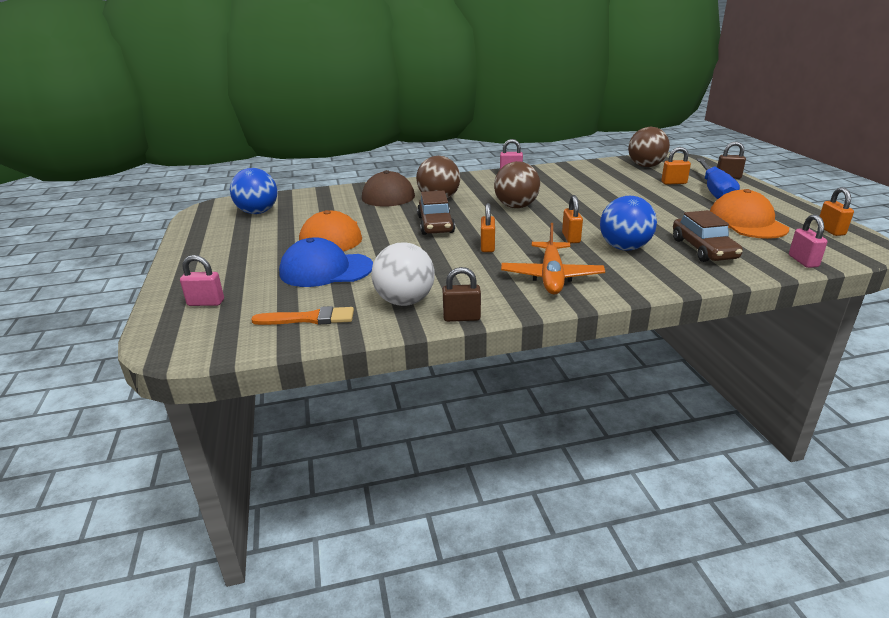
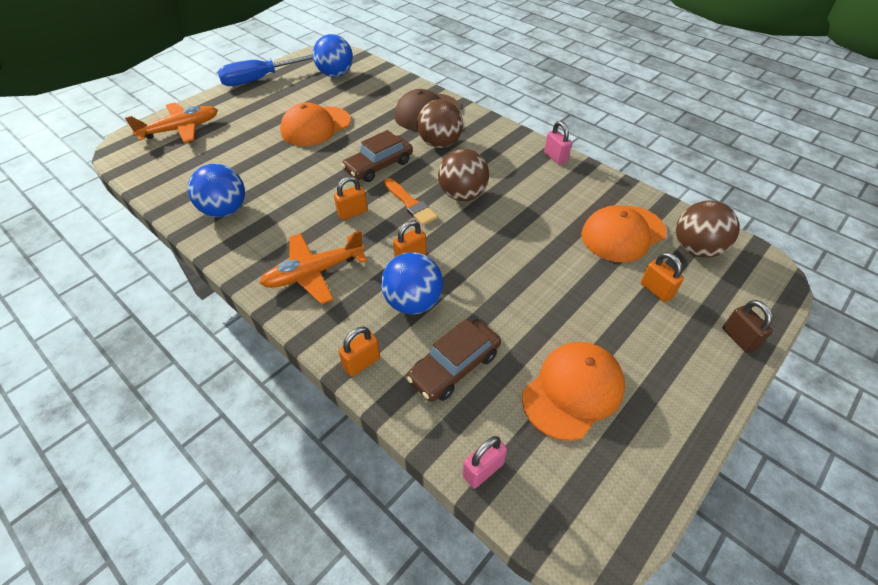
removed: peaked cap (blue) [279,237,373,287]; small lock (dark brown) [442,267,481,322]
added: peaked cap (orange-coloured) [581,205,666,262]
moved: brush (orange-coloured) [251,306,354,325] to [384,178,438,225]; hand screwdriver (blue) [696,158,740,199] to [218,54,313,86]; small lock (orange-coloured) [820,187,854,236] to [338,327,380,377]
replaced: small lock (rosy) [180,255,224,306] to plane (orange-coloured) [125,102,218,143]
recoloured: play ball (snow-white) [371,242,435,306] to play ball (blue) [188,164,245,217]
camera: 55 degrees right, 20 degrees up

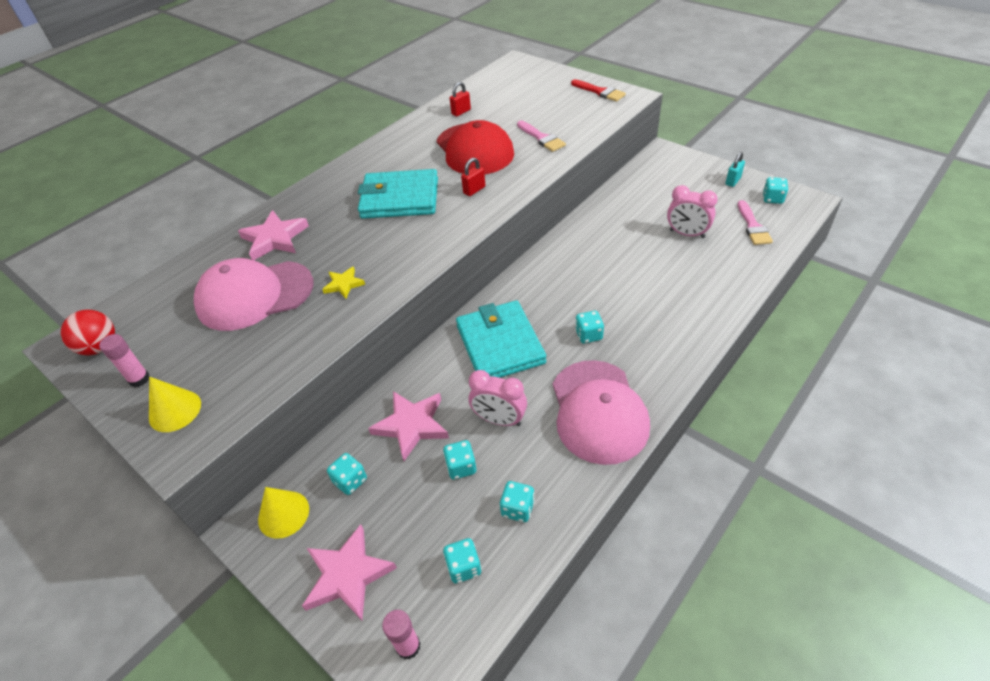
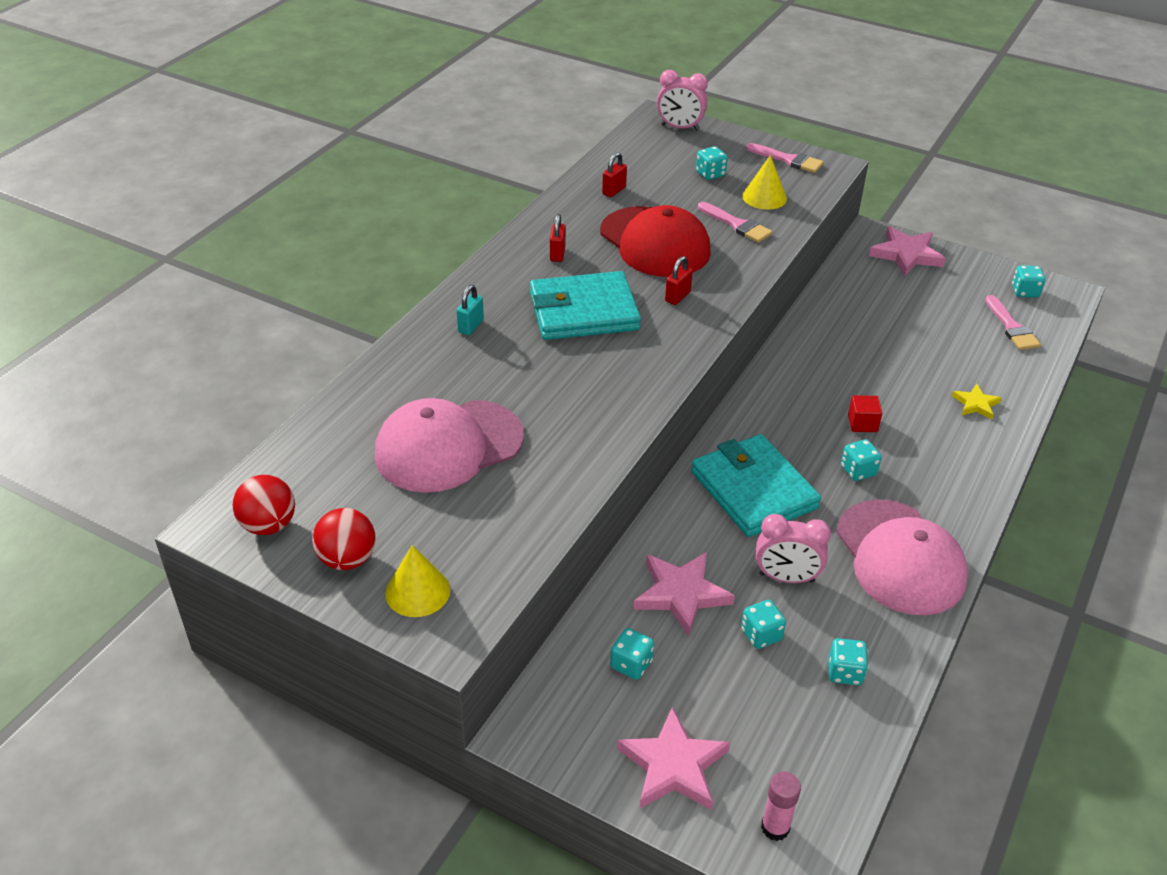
added: small lock (scarlet) [550,214,566,262]; cube (scarlet) [848,395,882,432]
moved: star shape (rosy) [238,210,309,260] to [869,226,946,277]; cone (yellow) [258,487,309,539] to [742,155,787,210]; star shape (yellow) [322,266,365,299] to [952,384,1001,420]; die (aqua) [443,538,481,584] to [696,146,728,180]; bedside clock (rosy) [667,185,718,238] to [657,70,708,130]; small lock (aqua) [725,152,745,187] to [457,285,484,335]
replaced: glue (rosy) [99,334,150,388] to play ball (scarlet) [312,508,375,570]
recoloured: brush (scarlet) [571,79,626,102] to brush (rosy) [746,143,824,173]
camera: 15 degrees left, 5 degrees down

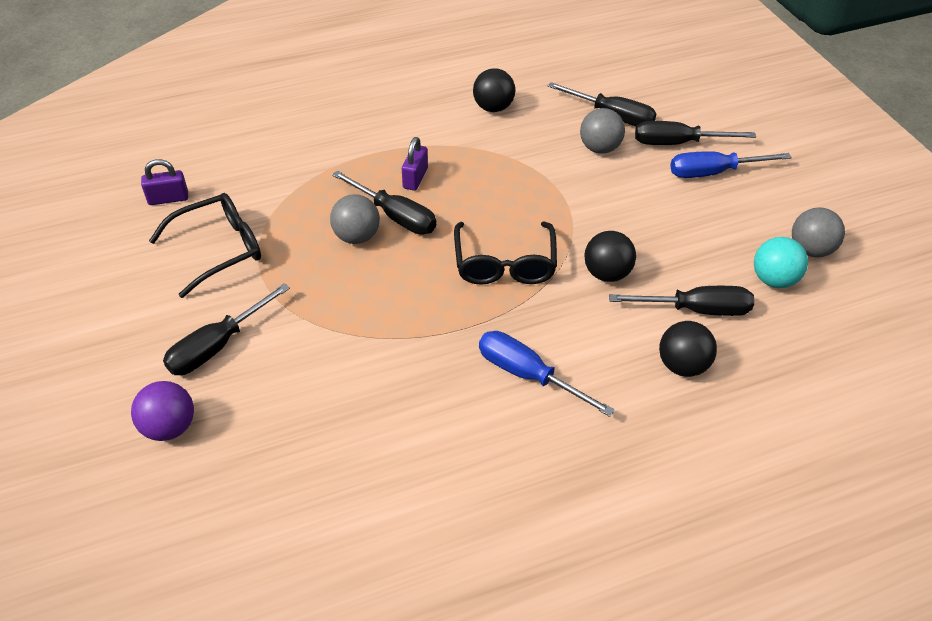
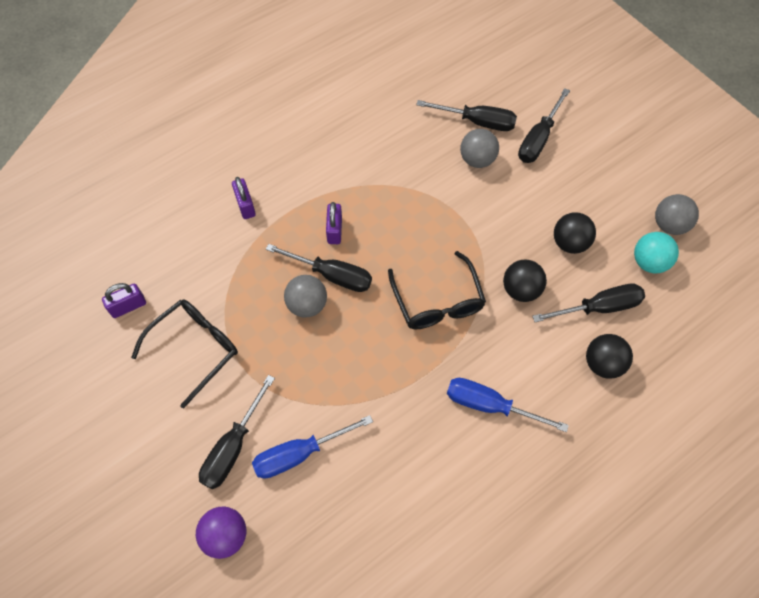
added: small lock (royal purple) [232,177,256,219]
moved: play ball (jet-black) [473,68,515,112] to [554,212,596,254]; hand screwdriver (blue) [670,151,792,178] to [252,415,373,479]
turned: hand screwdriver (jet-black) [635,121,756,145] = [518,88,570,163] 45 degrees counterclockwise
camera: 15 degrees left, 15 degrees up

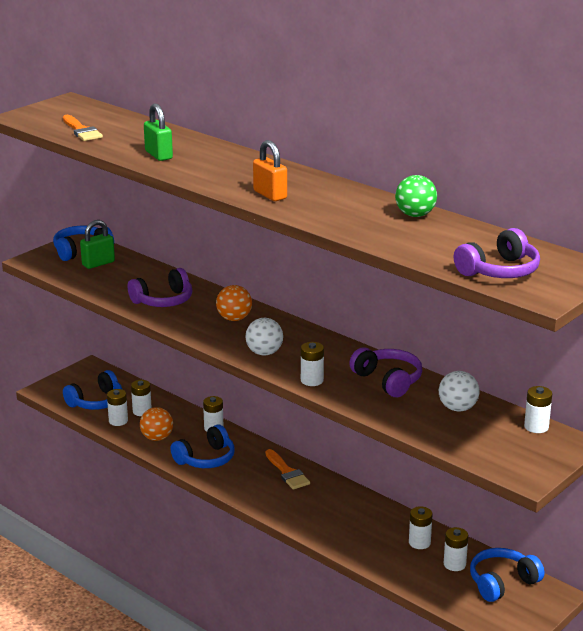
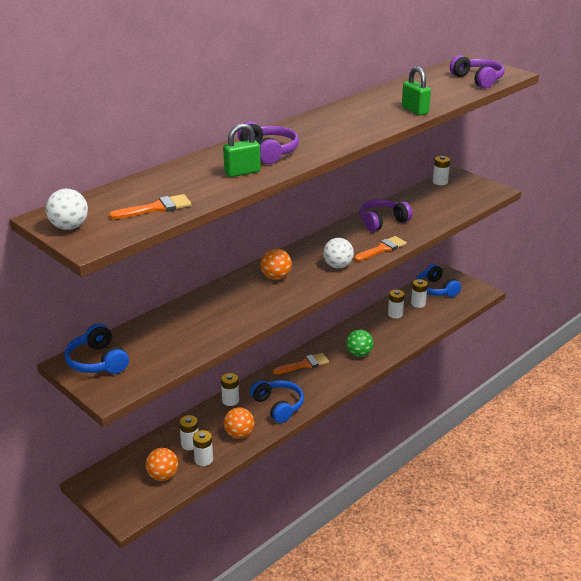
removed: small lock (orange-coloured) [253,140,287,201]
moved: small lock (emerald) [80,220,115,269] to [402,66,431,115]; over-ear headphones (royal purple) [128,268,193,307] to [238,121,299,164]; play ball (emerald) [395,175,437,217] to [346,329,373,357]; play ball (snow-white) [439,371,480,411] to [46,189,88,230]
replaced: over-ear headphones (blue) [63,370,123,410] to play ball (orange-coloured) [145,448,178,481]; power cell (snow-white) [301,342,324,386] to brush (orange-coloured) [354,236,407,261]
camera: 85 degrees left, 5 degrees up

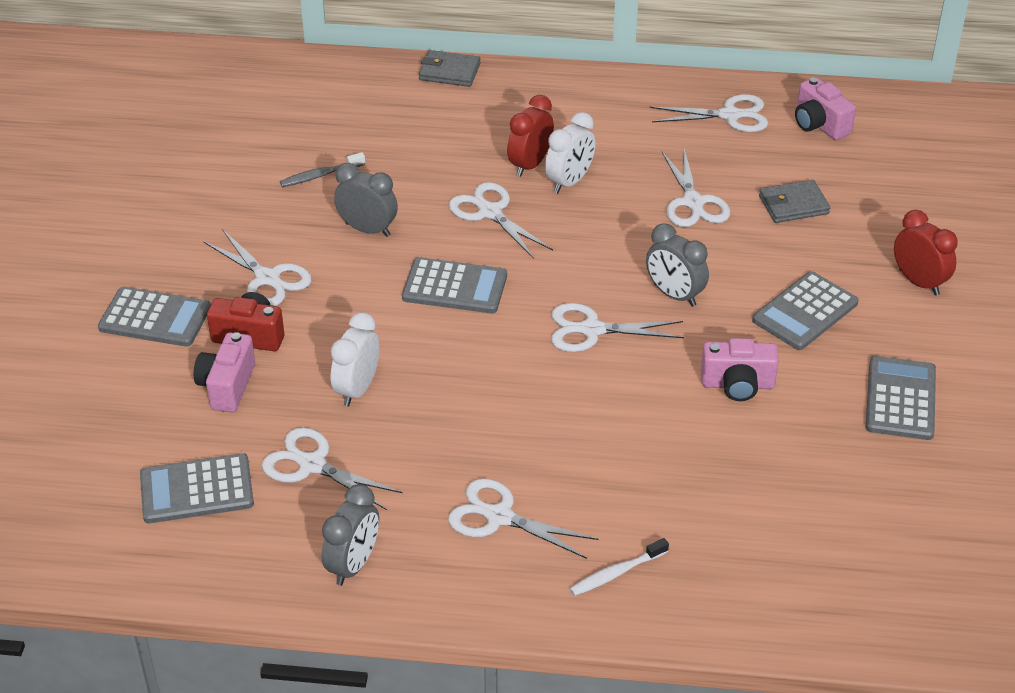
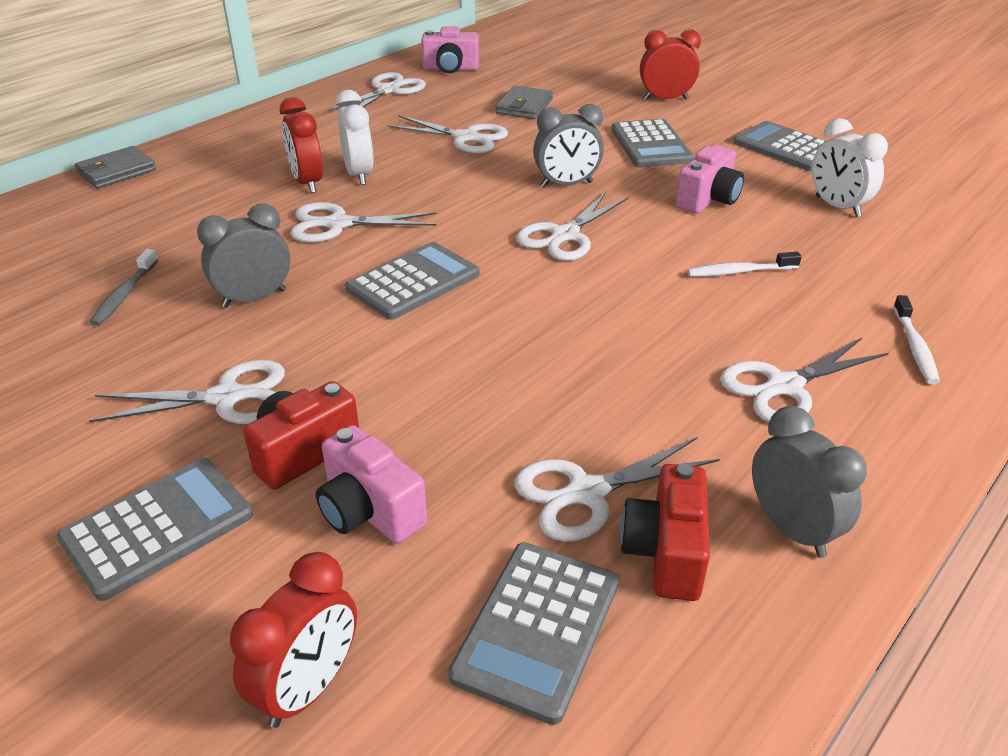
added: bedside clock (scarlet) [230,552,357,728]; camera (scarlet) [620,464,710,601]; tooth brush (snow-white) [687,252,802,277]
moved: bedside clock (snow-white) [331,312,380,407] to [812,118,888,217]
camera: 55 degrees left, 5 degrees down

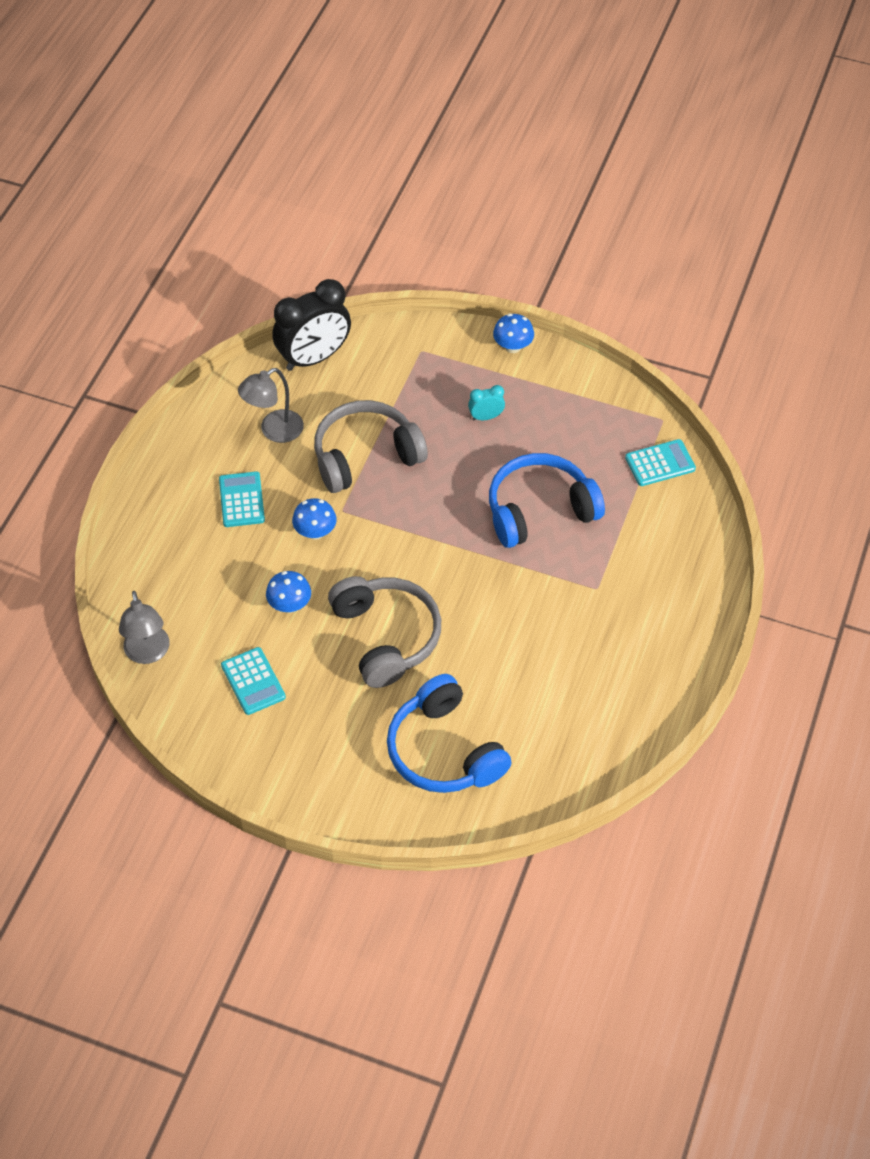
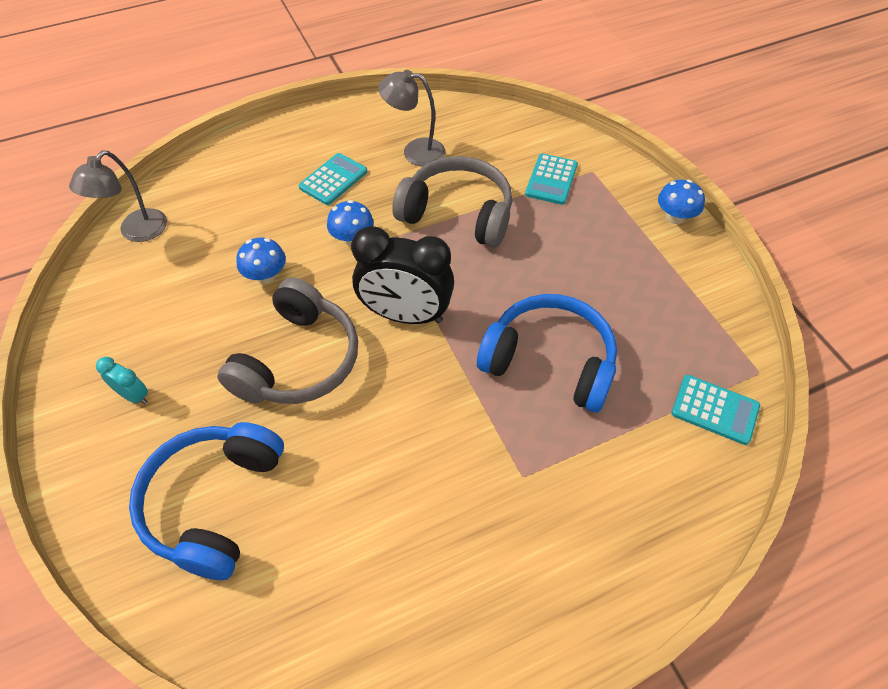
moved: adding machine (aqua) [221,647,286,715] to [525,154,578,205]; bedside clock (jet-black) [272,279,351,371] to [351,226,454,324]; bedside clock (aqua) [468,385,505,420] to [96,357,148,404]
camera: 45 degrees right, 0 degrees up

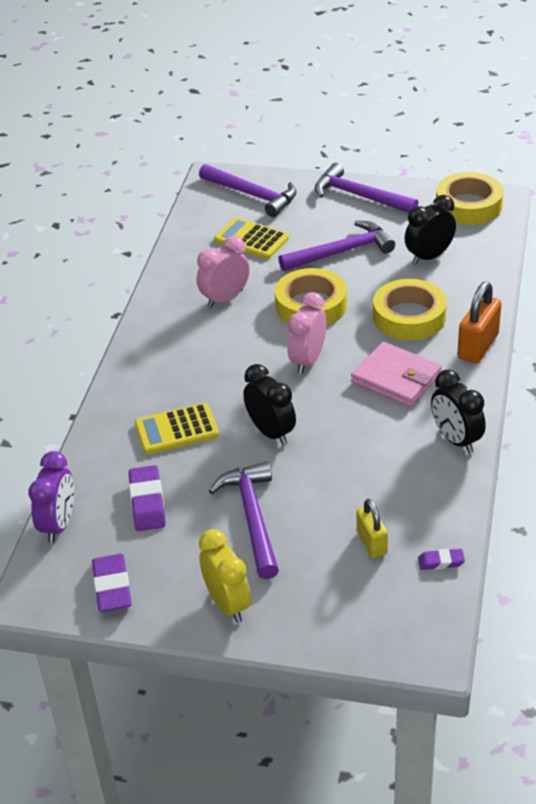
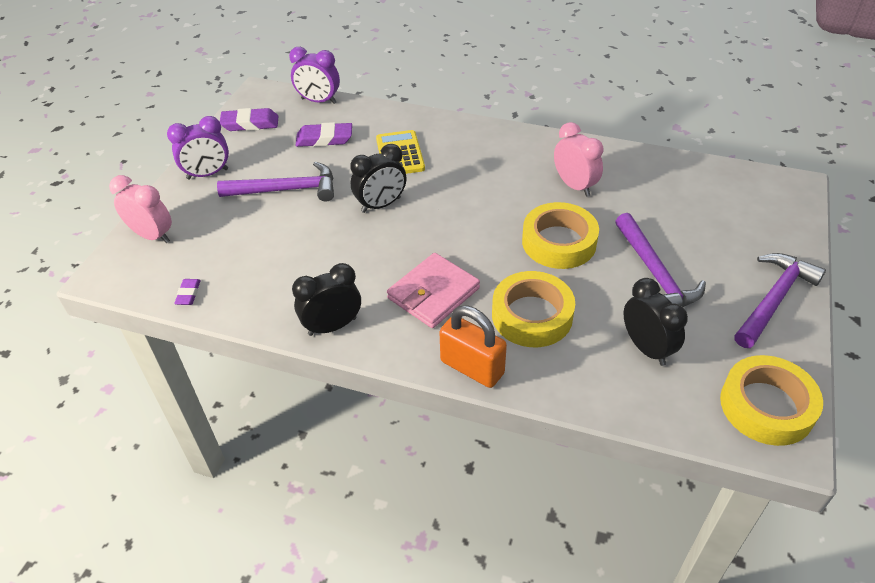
removed: claw hammer (royal purple) [199,164,297,217]; adding machine (yellow) [214,217,289,259]; small lock (yellow) [357,499,388,558]
moved: bedside clock (rosy) [287,293,326,374] to [109,175,172,243]
recoloured: bedside clock (yellow) [199,529,251,623] to bedside clock (royal purple) [167,116,229,180]
camera: 95 degrees right, 5 degrees up

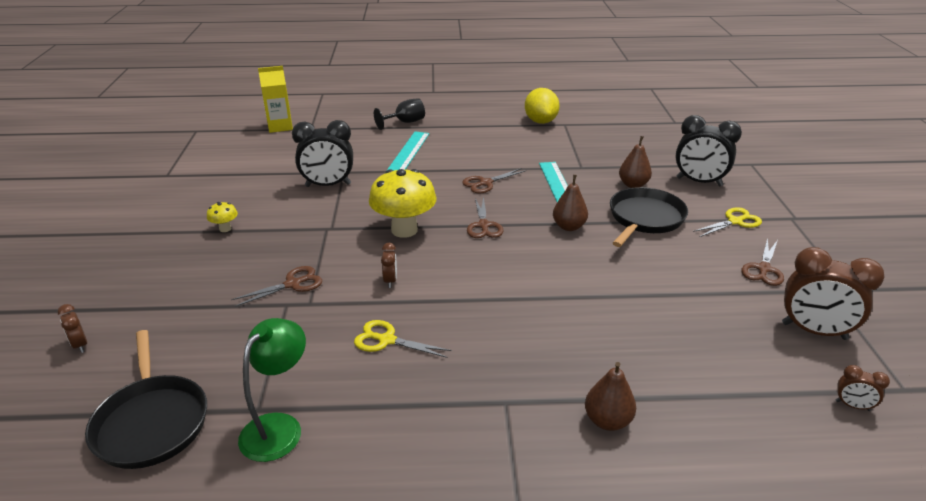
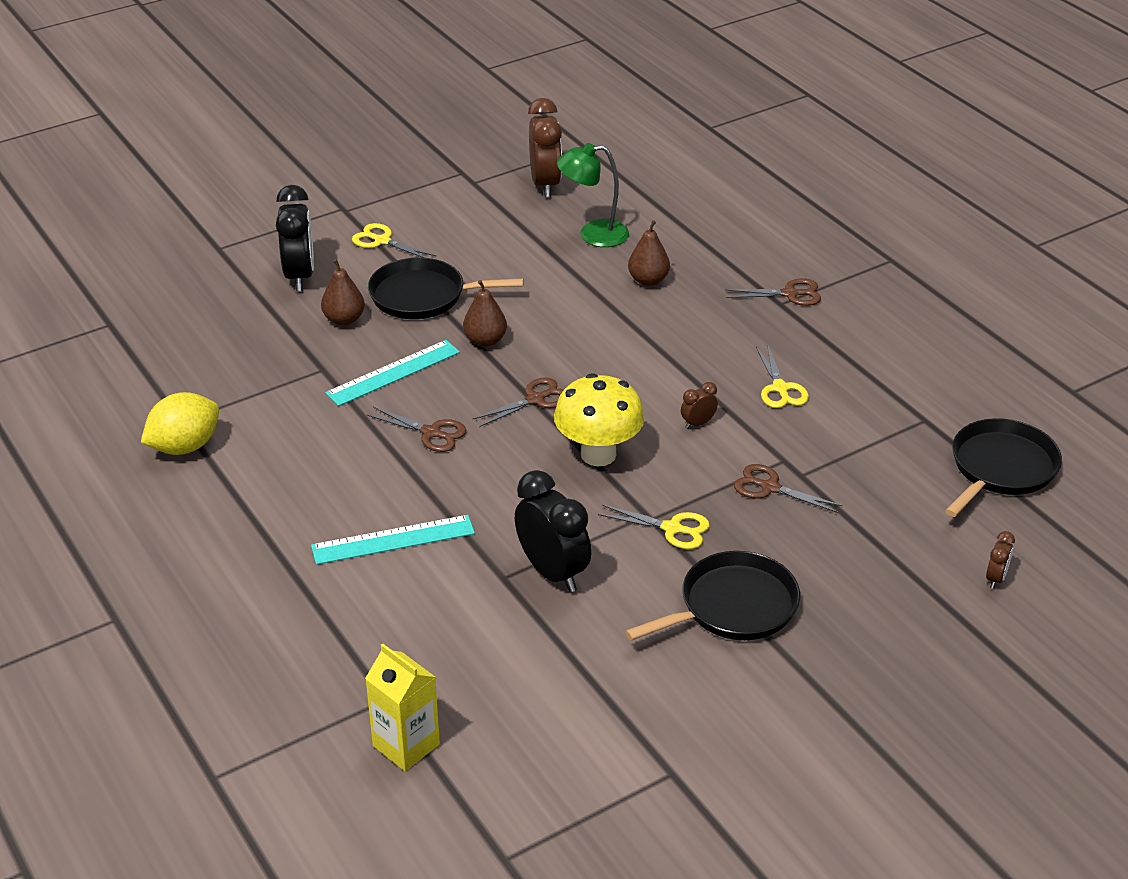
removed: chalice (jet-black) [374,98,425,130]; bedside clock (dark brown) [836,365,890,411]
added: shears (yellow) [598,505,710,549]
moved: lamp (emerald) [238,318,306,462] to [557,143,629,247]; toy pear (dark brown) [585,362,636,431] to [628,220,670,286]; shears (dark brown) [741,238,784,286] to [725,278,821,306]
replaced: fungus (yellow) [207,202,238,232] to skillet (jet-black) [625,551,800,641]
camera: 120 degrees left, 5 degrees up

